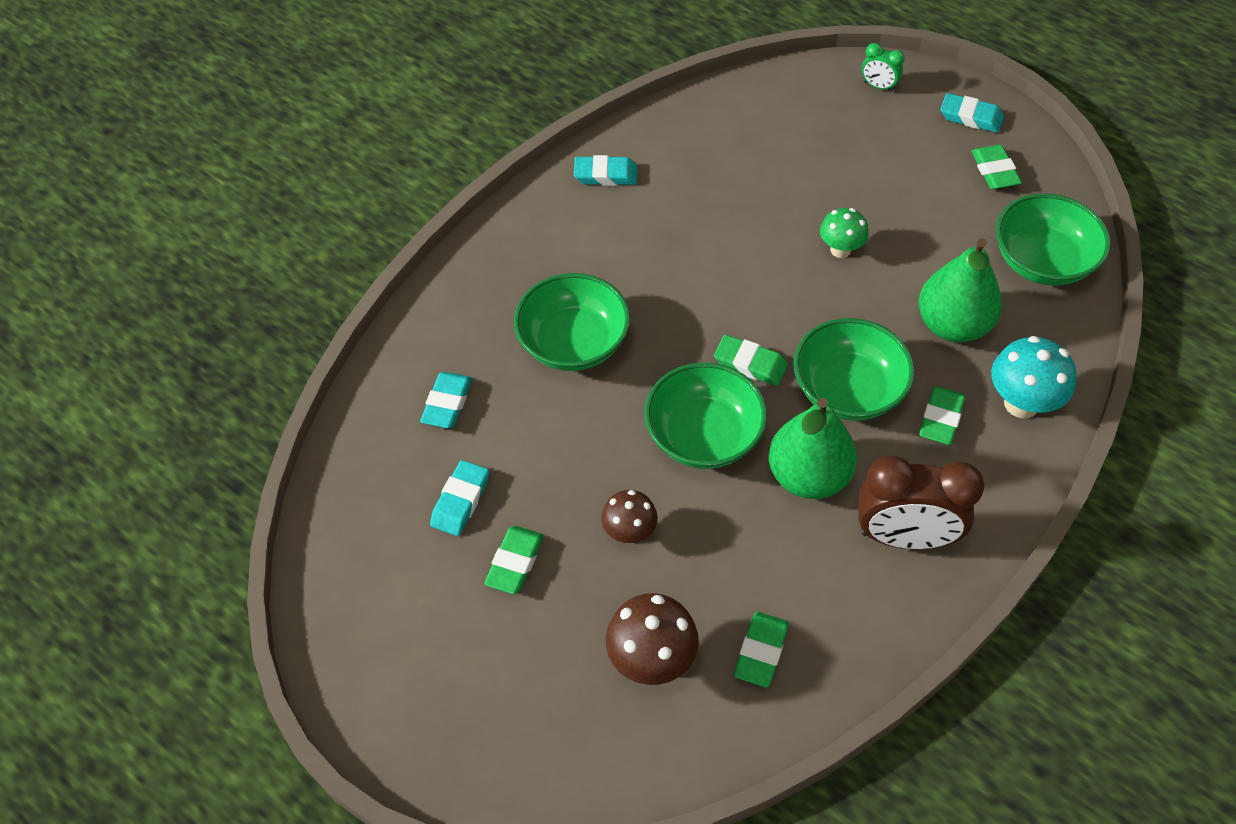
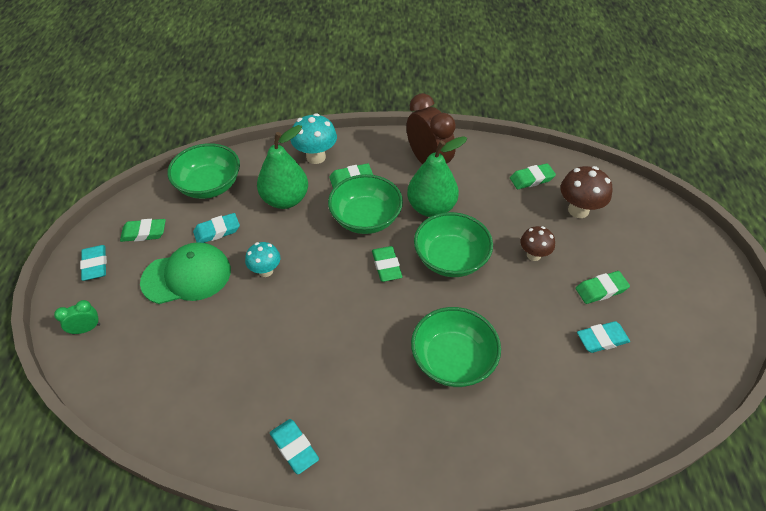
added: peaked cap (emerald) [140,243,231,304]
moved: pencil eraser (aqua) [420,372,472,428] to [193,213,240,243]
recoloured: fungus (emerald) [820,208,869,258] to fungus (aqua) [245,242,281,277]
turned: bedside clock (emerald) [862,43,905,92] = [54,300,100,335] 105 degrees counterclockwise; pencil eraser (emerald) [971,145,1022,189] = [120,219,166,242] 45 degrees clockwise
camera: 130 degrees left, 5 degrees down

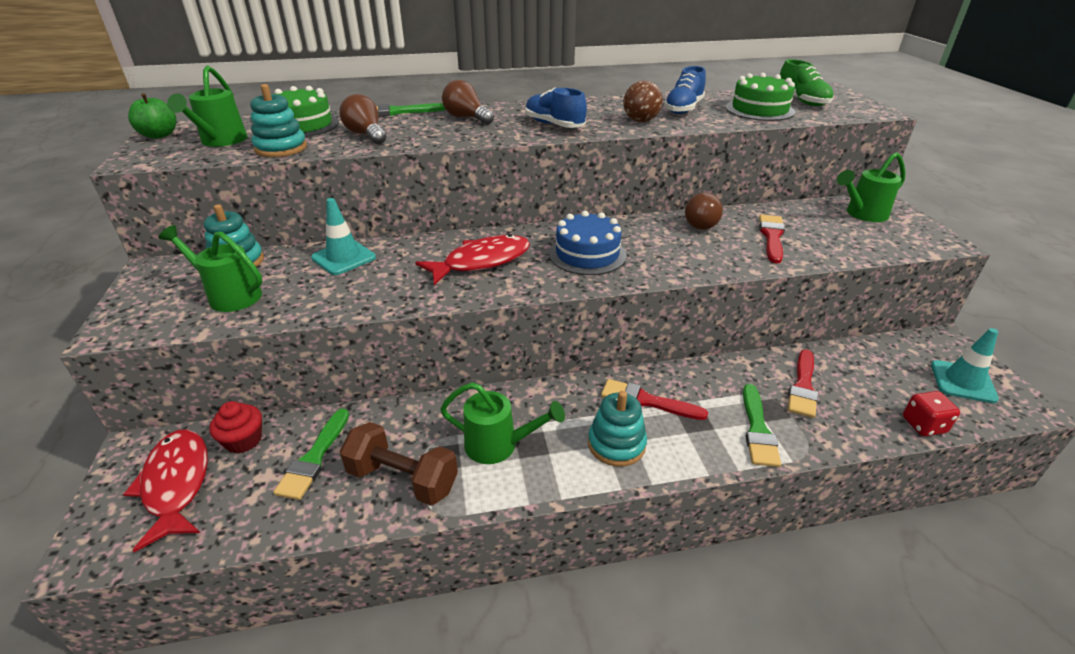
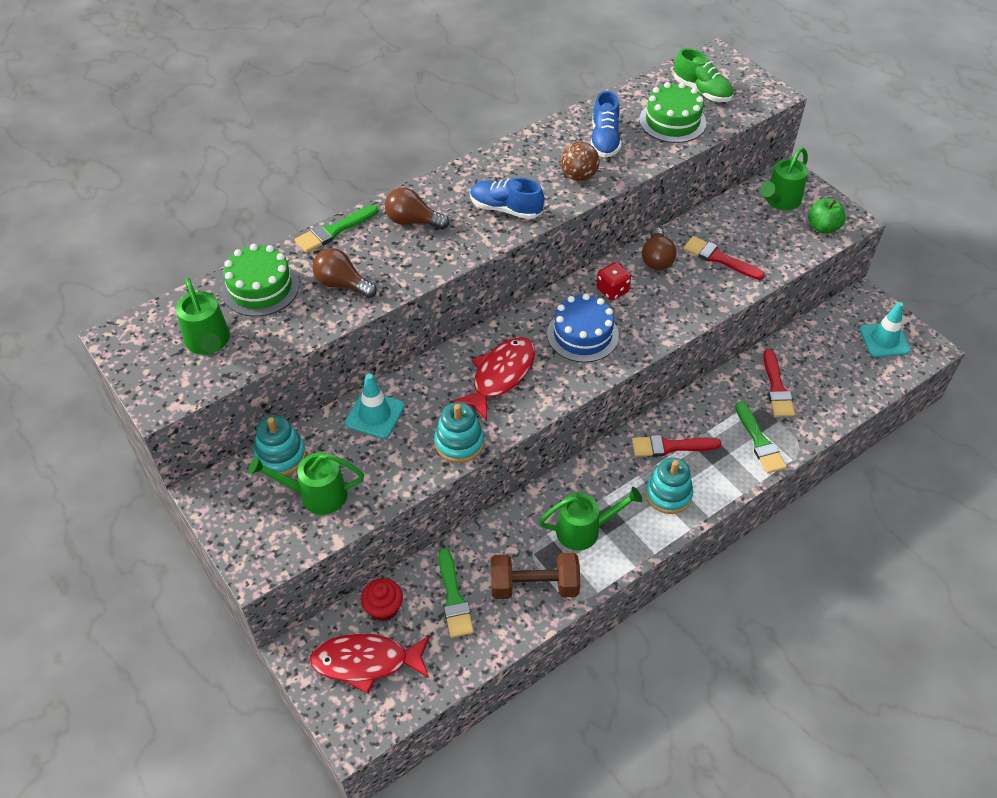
moved: toy apple (emerald) [128,93,176,138] to [808,198,846,234]; ring stacker (aqua) [250,84,307,157] to [434,402,484,463]; die (scarlet) [903,391,960,436] to [596,262,631,301]
turned: fish figure (scarlet) [123,429,208,552] = [310,633,430,694] 45 degrees counterclockwise; brush (scarlet) [759,214,785,264] = [683,236,765,280] 45 degrees counterclockwise
camera: 25 degrees left, 15 degrees up

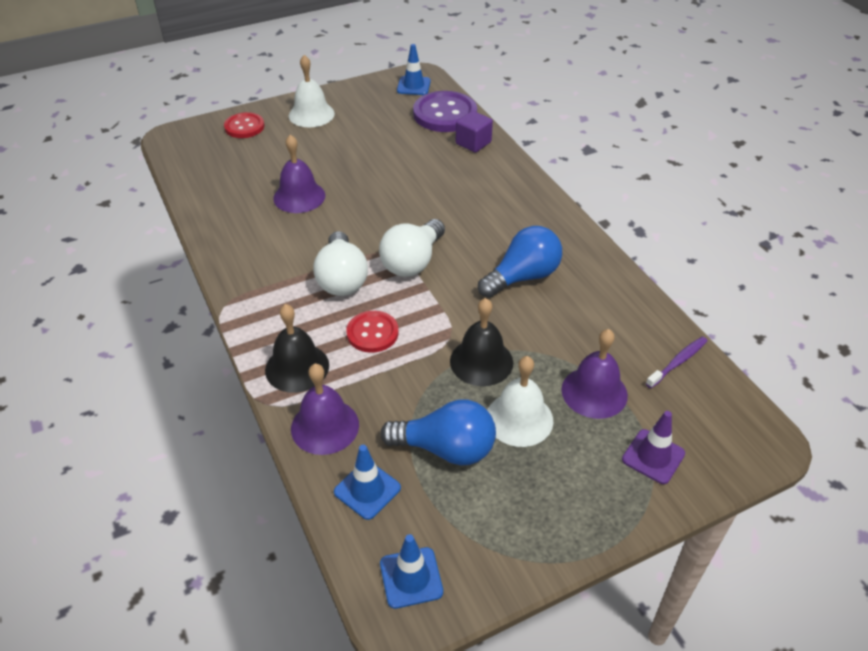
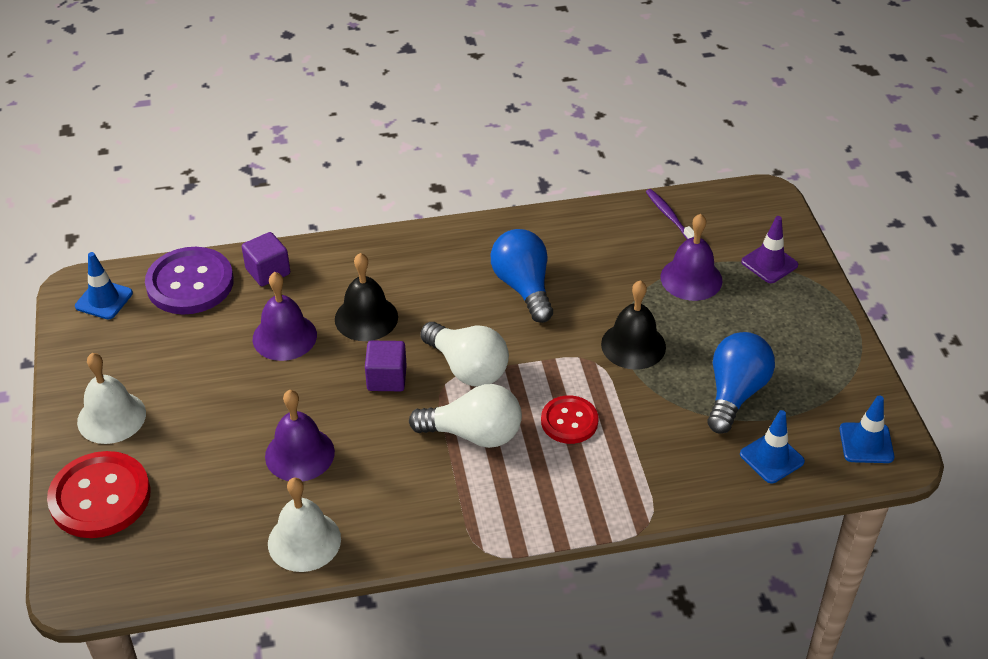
added: cube (royal purple) [365,341,407,391]
moved: hand bell (jet-black) [265,304,329,393] to [335,253,398,341]; hand bell (royal purple) [291,364,359,455] to [253,272,317,361]; hand bell (snow-white) [487,356,553,447] to [268,477,341,572]
resized: shirt button (scarlet) [224,112,264,138] = [47,451,151,538] x1.65
camera: 75 degrees left, 0 degrees up

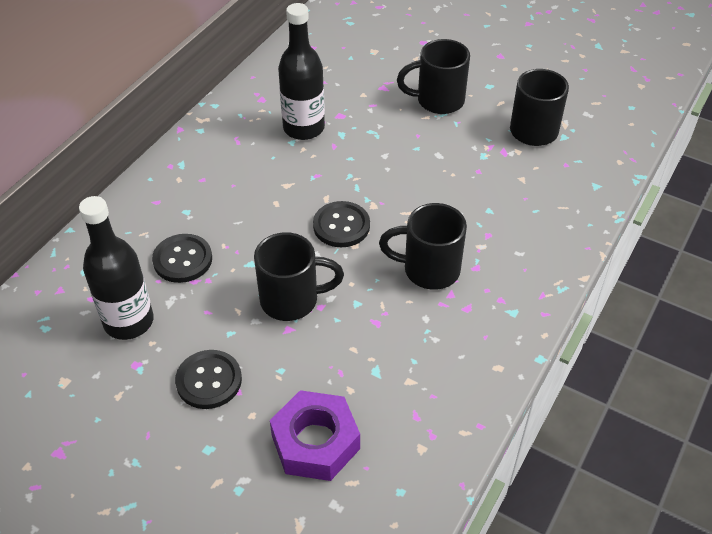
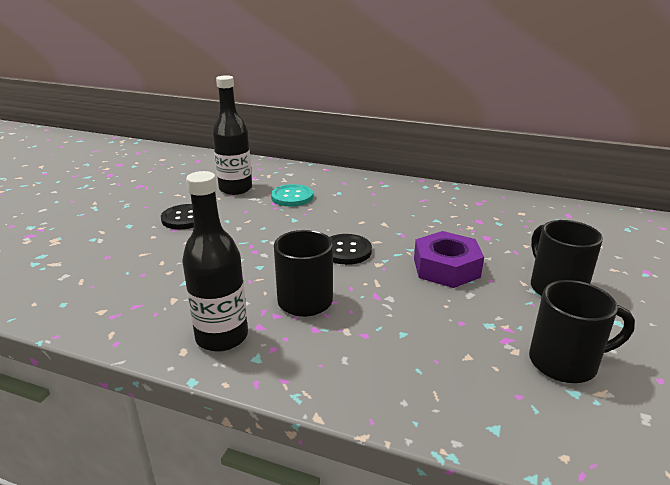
removed: coffee mug (jet-black) [254,232,344,321]
moved: nut (royal purple) [270,390,360,481] to [414,231,484,288]; flask (jet-black) [278,3,325,140] to [182,171,248,352]
recoloured: shirt button (jet-black) [152,234,212,283] to shirt button (aqua) [271,184,313,206]
camera: 80 degrees right, 20 degrees down

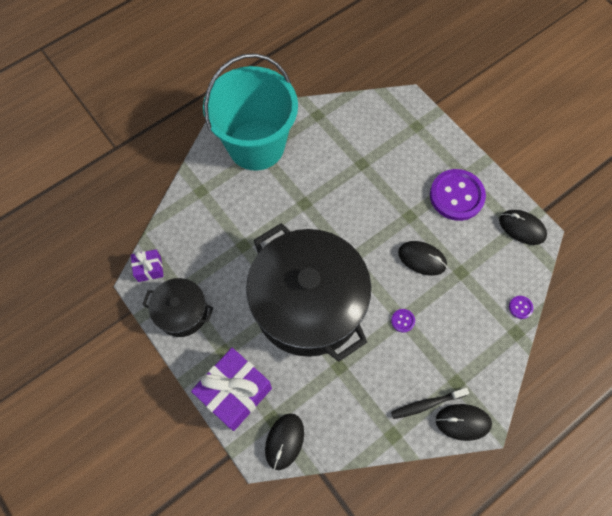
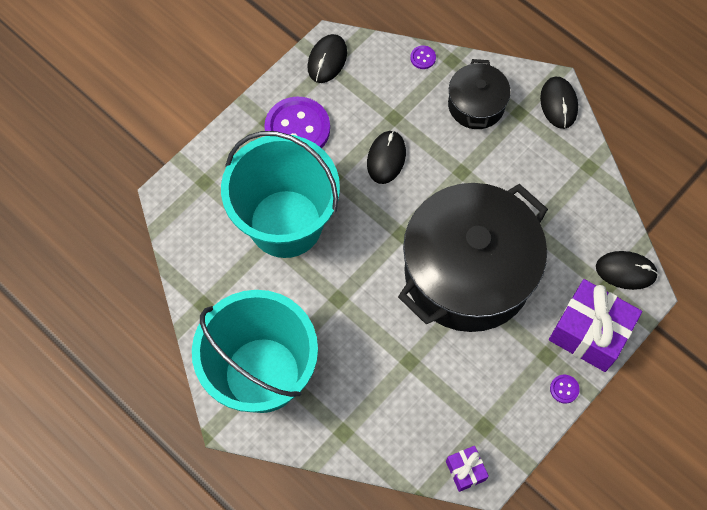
removed: tooth brush (jet-black) [391,387,469,419]
added: pail (aqua) [221,131,340,258]
moved: cooking pot (jet-black) [142,278,213,337] to [448,59,511,129]; shirt button (royal purple) [391,309,415,332] to [550,374,580,403]
camera: 100 degrees left, 0 degrees up

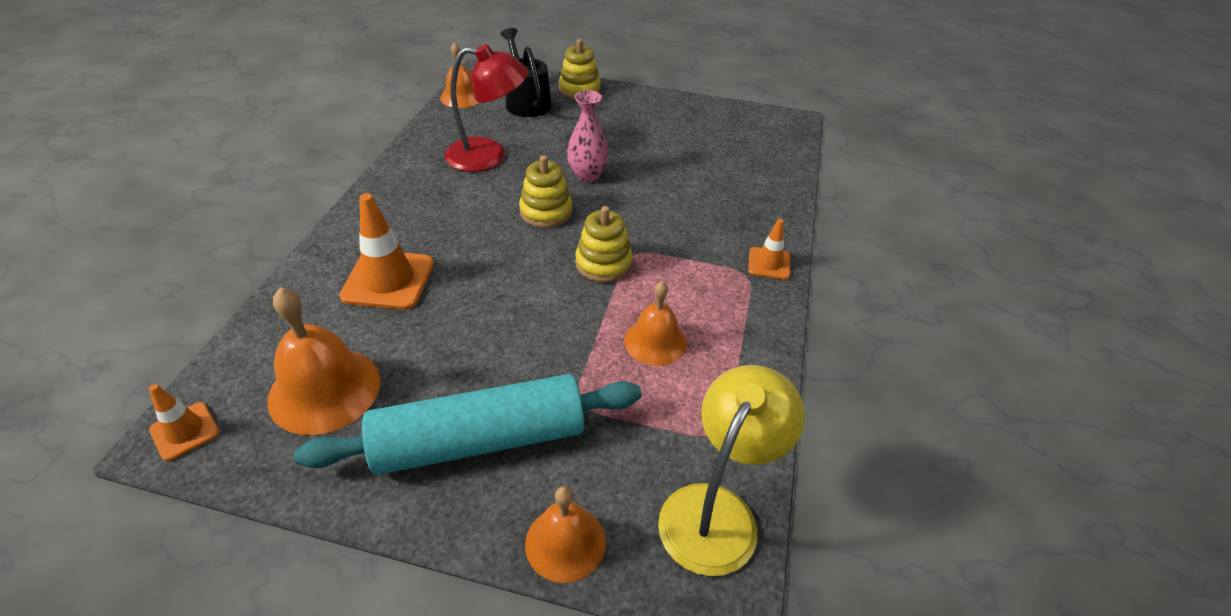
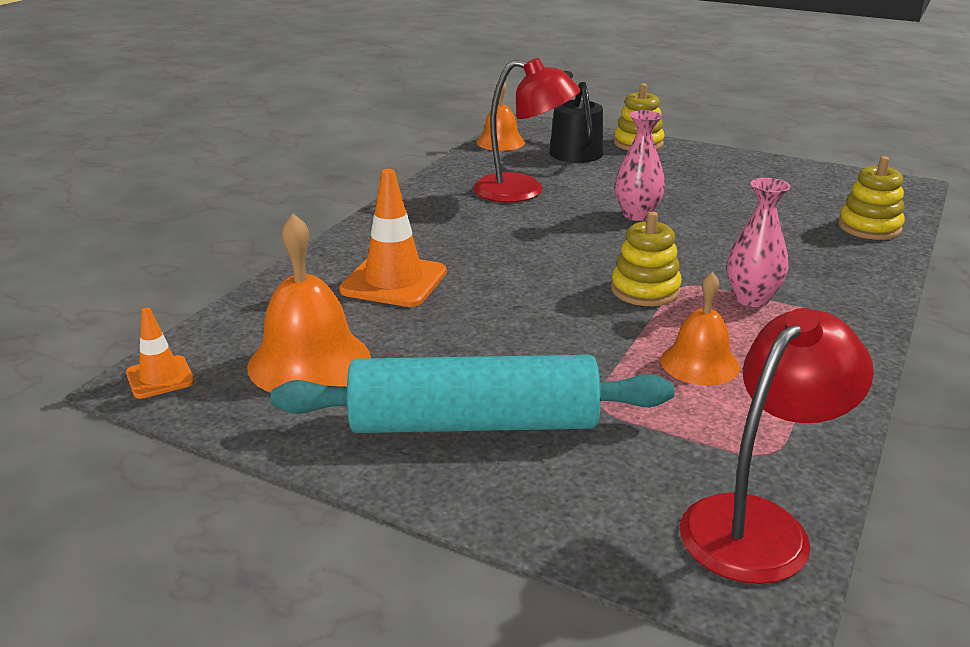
removed: hand bell (orange-coloured) [525,486,606,583]; safety cone (orange-coloured) [748,219,790,280]
added: flower vase (rosy) [727,178,791,307]
moved: ring stacker (yellow) [519,155,572,228] to [838,156,905,240]
recoloured: lamp (yellow) [658,365,805,576] to lamp (scarlet) [680,308,874,584]
camera: 15 degrees right, 15 degrees down

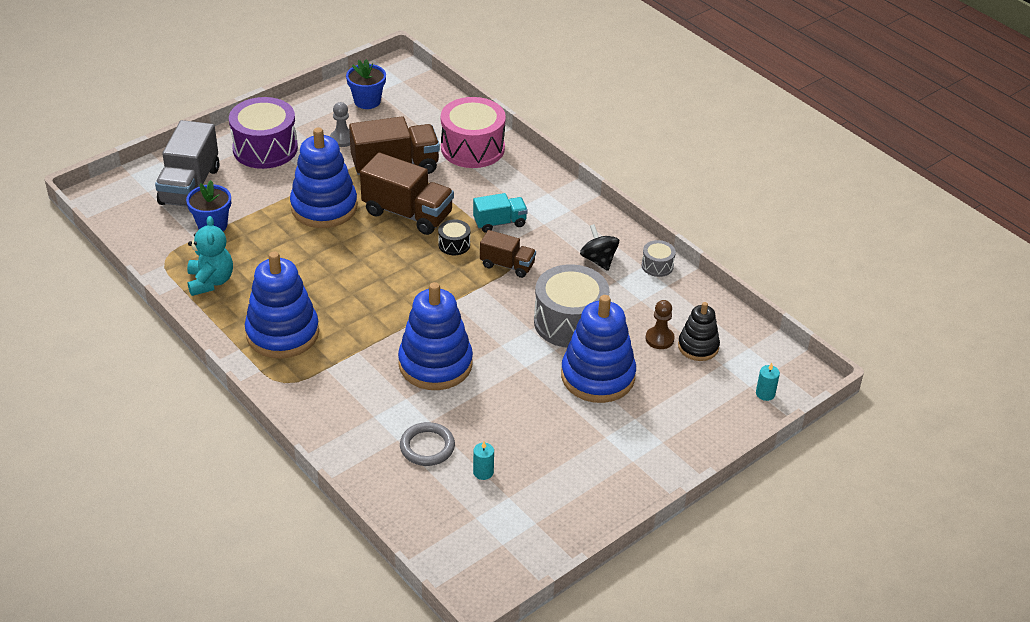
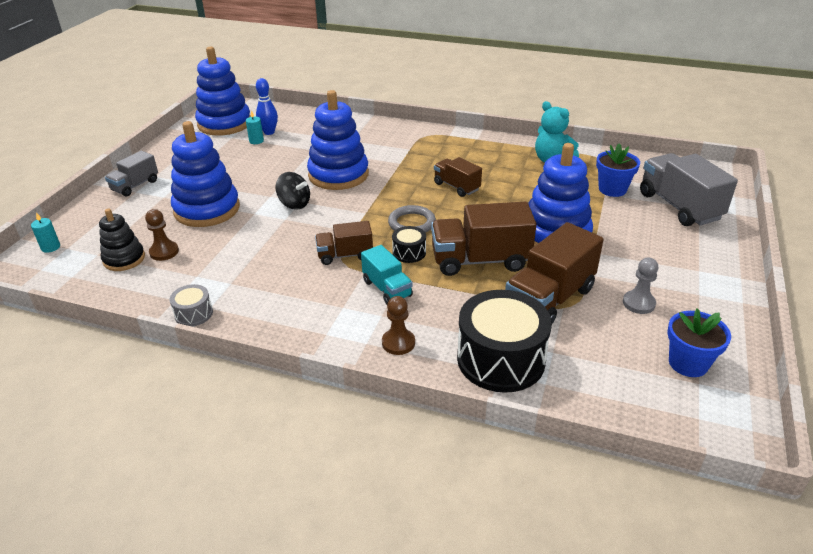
removed: drum (royal purple) [229,97,298,169]; drum (grey) [534,264,610,348]
added: lorry (grey) [105,151,158,197]; bowling pin (blue) [256,78,278,135]; game pawn (dark brown) [382,296,415,355]; lorry (dark brown) [434,157,482,197]
moved: ring stacker (blue) [245,251,319,359] to [195,47,251,135]; ring (grey) [400,422,455,466] to [388,205,436,233]; toy top (jet-black) [580,224,619,271] to [276,172,310,210]
recoloured: drum (rosy) [441,97,506,168] to drum (jet-black) [457,290,552,393]
turned: lorry (aqua) [473,193,528,233] = [361,245,413,304] 75 degrees counterclockwise
camera: 150 degrees right, 5 degrees down

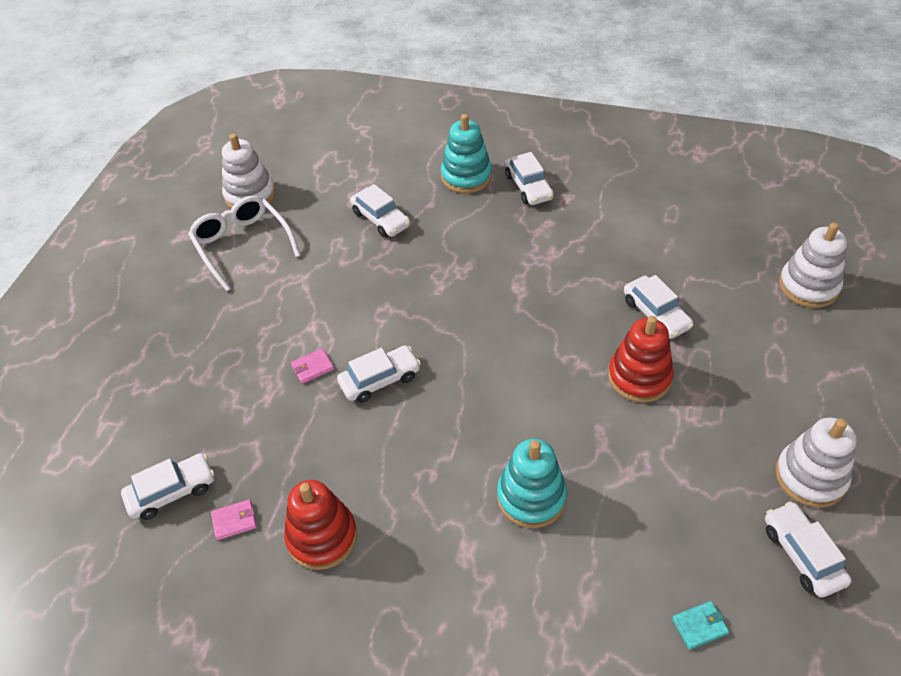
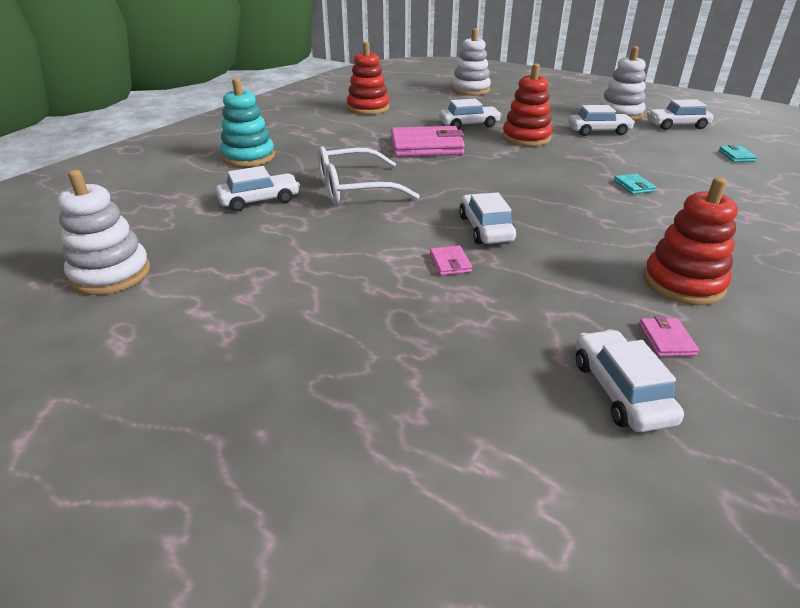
added: ring stacker (scarlet) [347,41,389,115]; billfold (rosy) [391,126,465,157]
moved: spectacles (snow-white) [188,195,301,291] to [318,146,420,204]; automobile (snow-white) [505,152,554,205] to [568,105,635,136]
replaced: ring stacker (aqua) [497,439,567,528] to billfold (aqua) [614,174,656,194]
camera: 75 degrees left, 15 degrees down

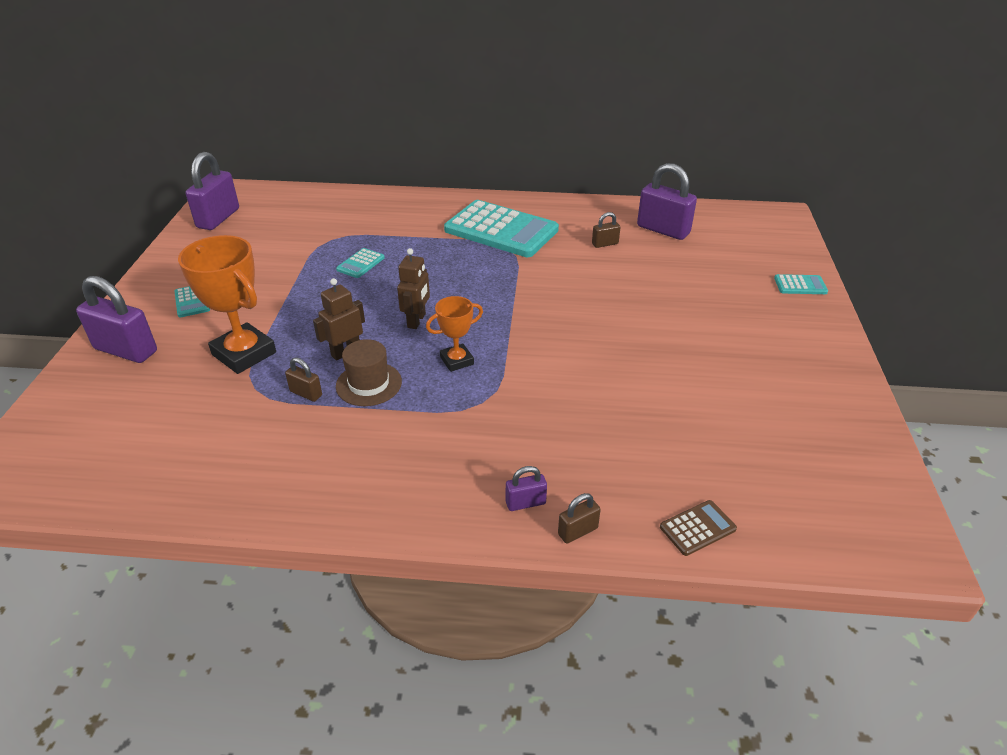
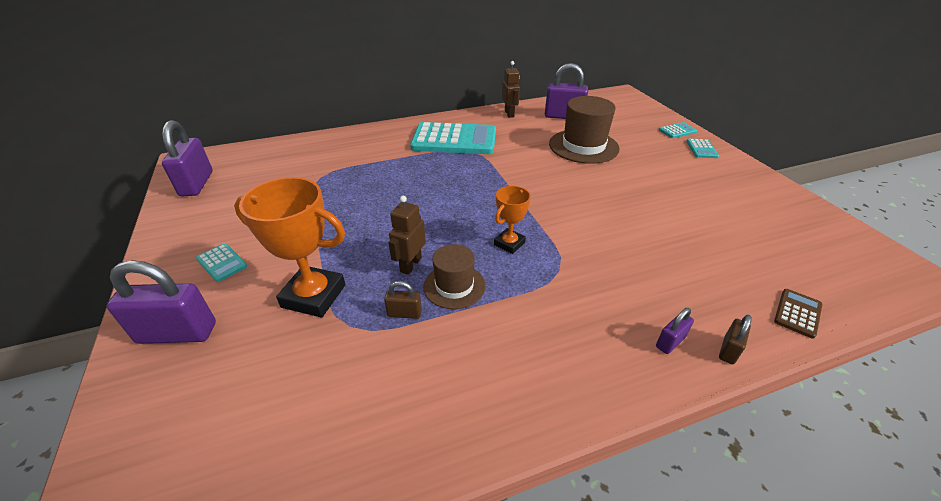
removed: small lock (dark brown) [592,212,621,248]
added: hat (dark brown) [549,96,620,164]
moved: adding machine (aqua) [336,248,385,278] to [686,139,719,158]; toy robot (dark brown) [397,248,430,329] to [502,61,520,118]
camera: 25 degrees left, 0 degrees up

